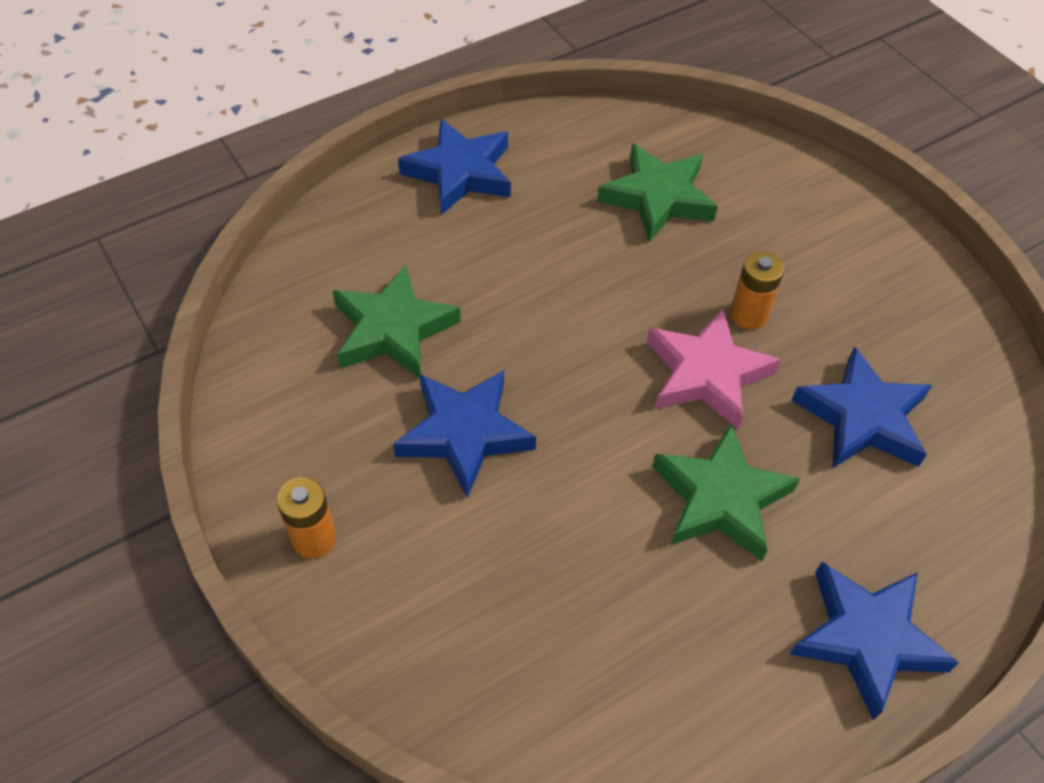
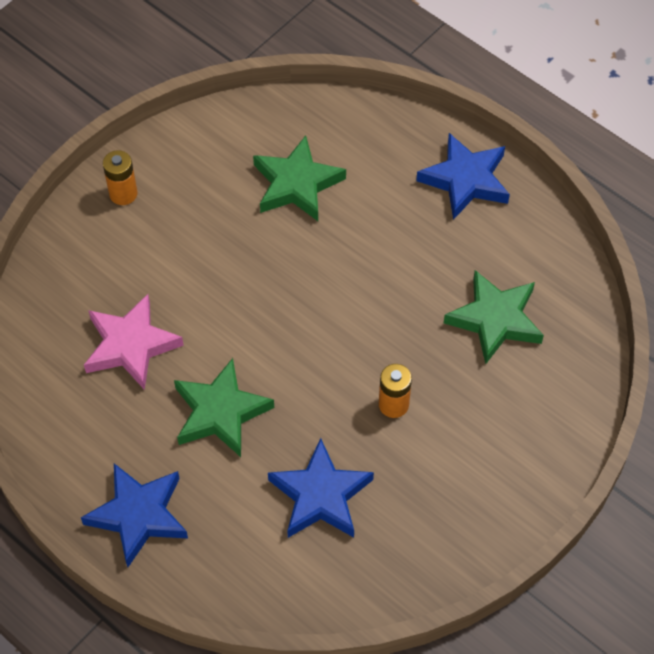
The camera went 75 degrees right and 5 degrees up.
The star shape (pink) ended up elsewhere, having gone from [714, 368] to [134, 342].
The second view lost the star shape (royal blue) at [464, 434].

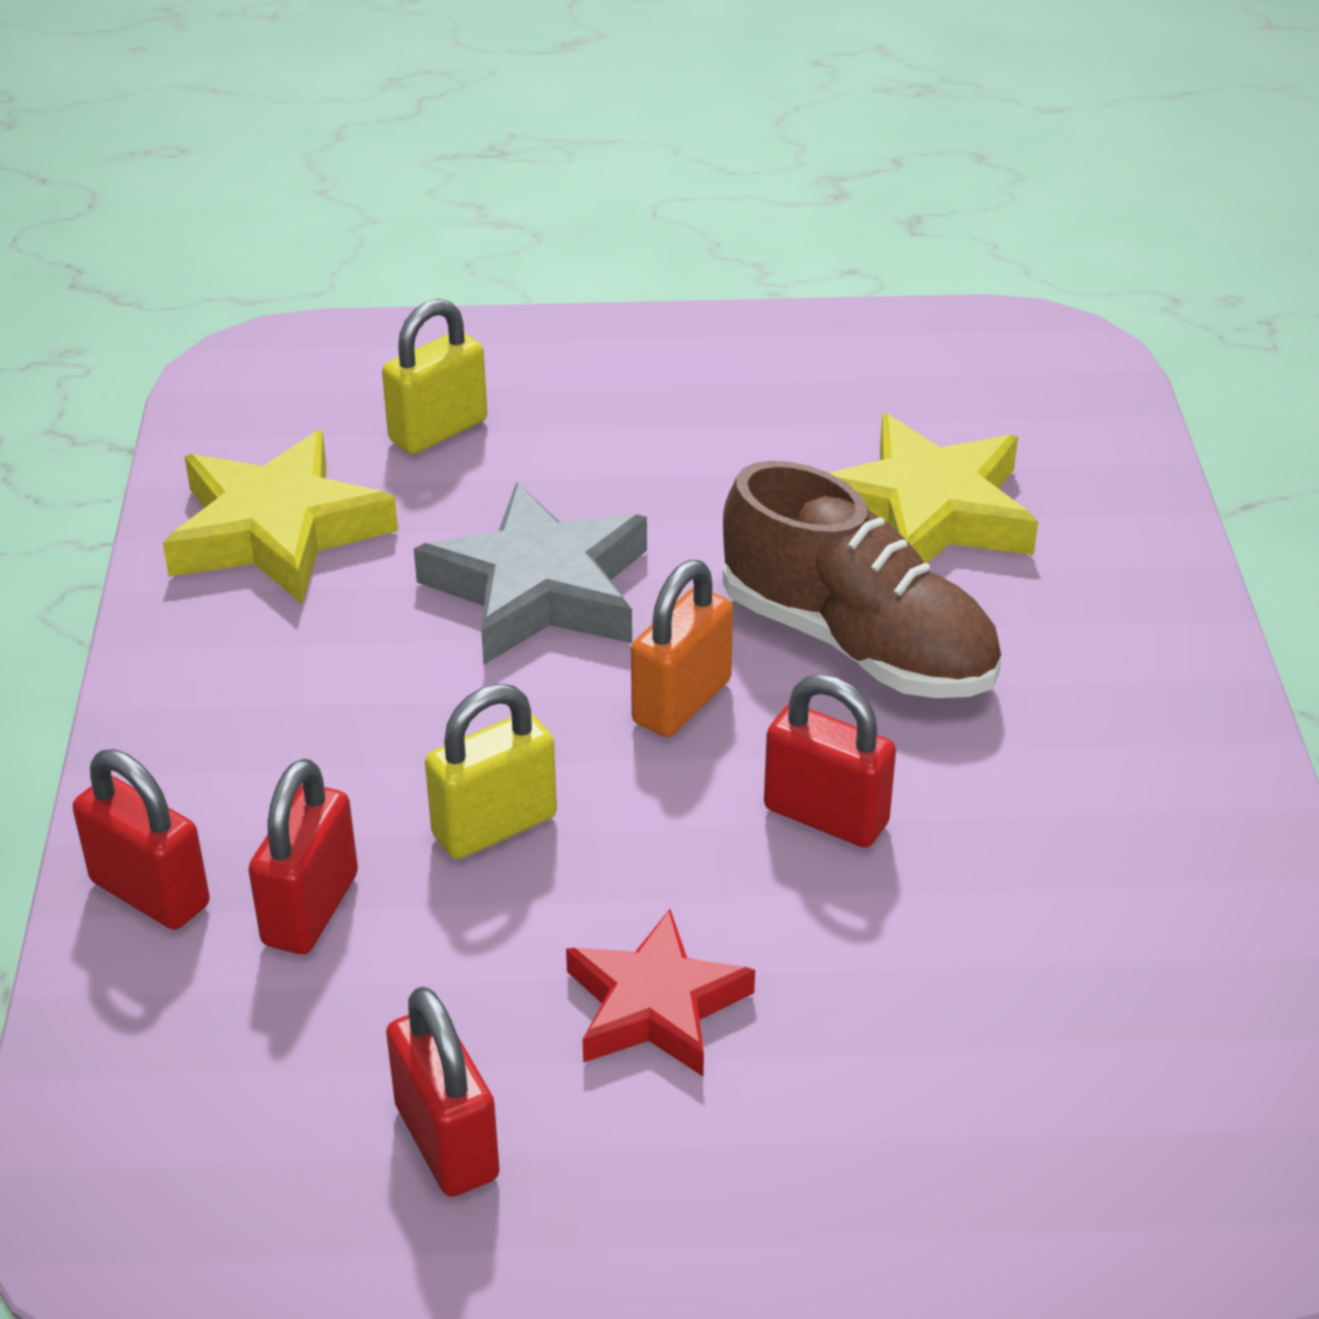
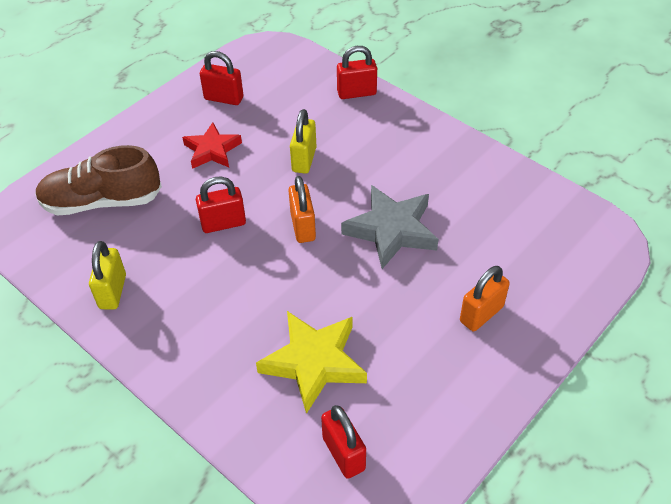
The camera went 135 degrees right and 10 degrees up.
The padlock (bright yellow) ended up elsewhere, having gone from [434, 376] to [107, 275].
The second view lost the star shape (bright yellow) at [280, 517].
The lace-up shoe (russet) ended up elsewhere, having gone from [862, 579] to [98, 180].
The padlock (crimson) ended up elsewhere, having gone from [303, 857] to [343, 442].
The second view gained the padlock (bright orange) at [485, 299].

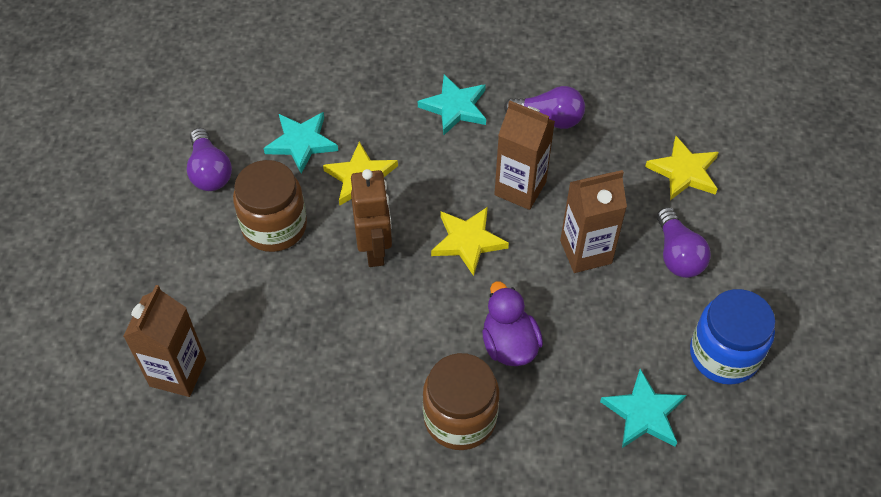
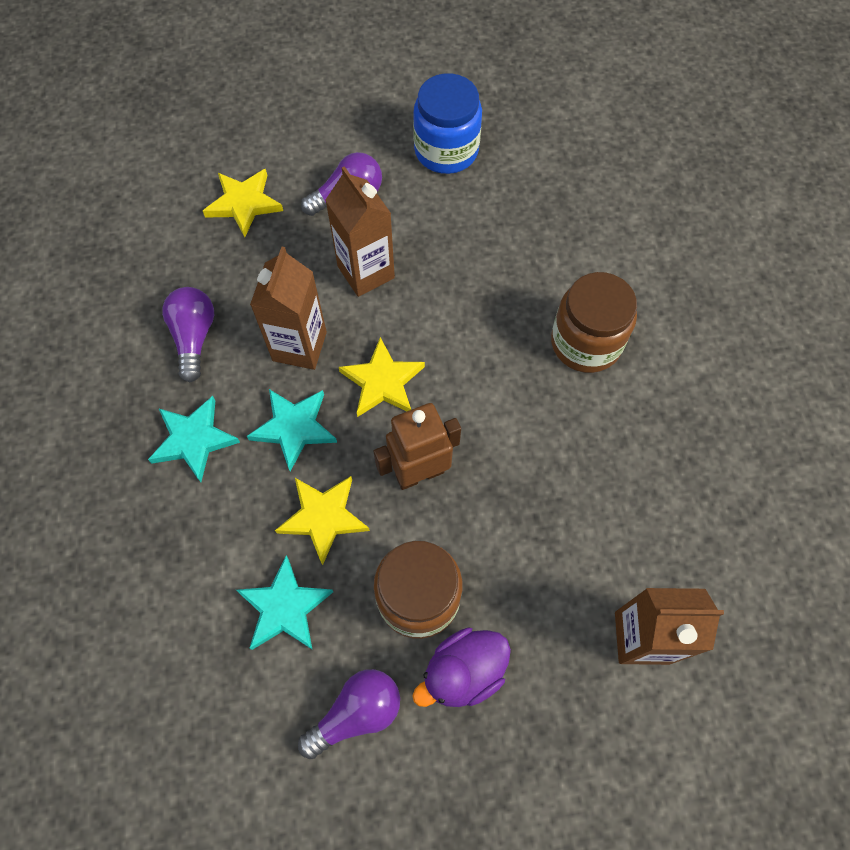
The camera went 105 degrees left and 10 degrees up.
The rubber duck (violet) ended up elsewhere, having gone from [512, 323] to [461, 667].
The star shape (aqua) ended up elsewhere, having gone from [643, 408] to [292, 430].

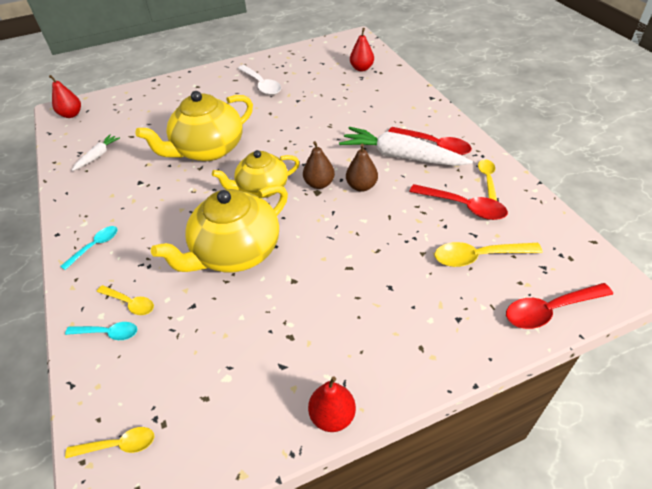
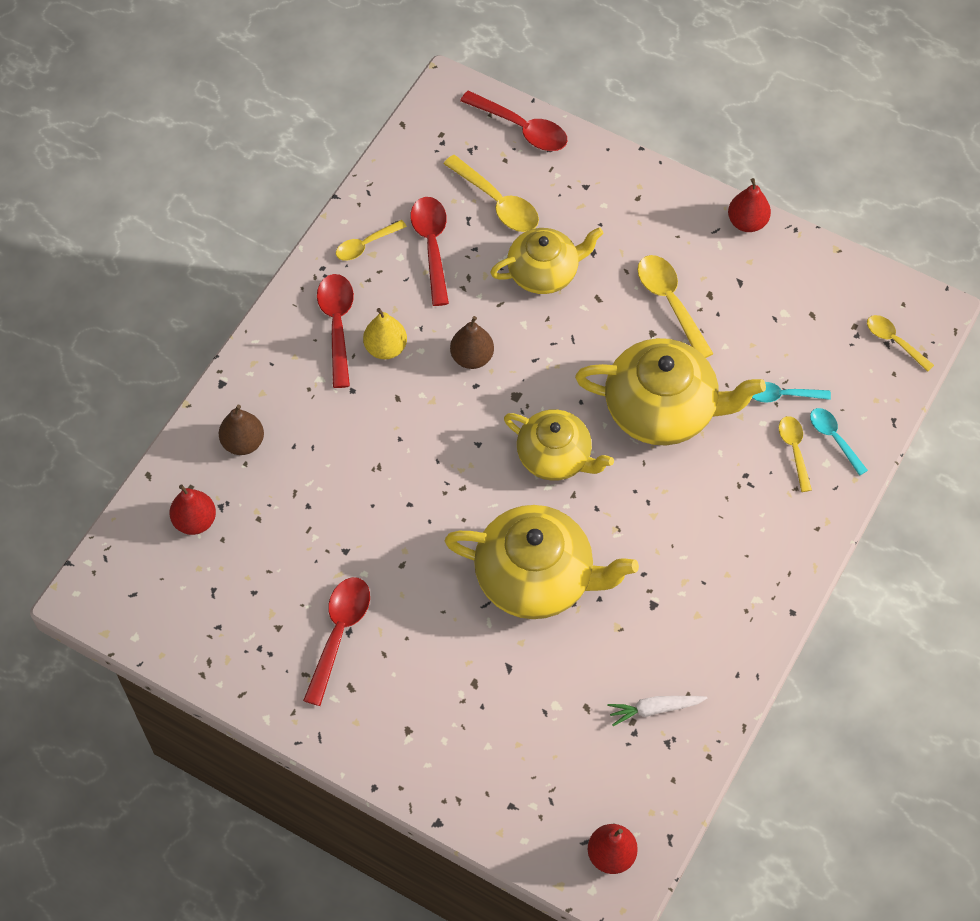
The camera went 130 degrees left and 15 degrees up.
What was the spoon (pure white) at [259, 80] turned into the spoon (crimson) at [336, 641].
Where the root vegetable (pure white) stood at [406, 146], the toy pear (bright yellow) came to stand at [385, 333].
The toy pear (russet) ended up elsewhere, having gone from [319, 165] to [241, 430].
The spoon (aqua) ended up elsewhere, having gone from [89, 248] to [791, 392].
The second view gained the tea pot (bright yellow) at [547, 260].
The second view gained the spoon (bright yellow) at [675, 306].

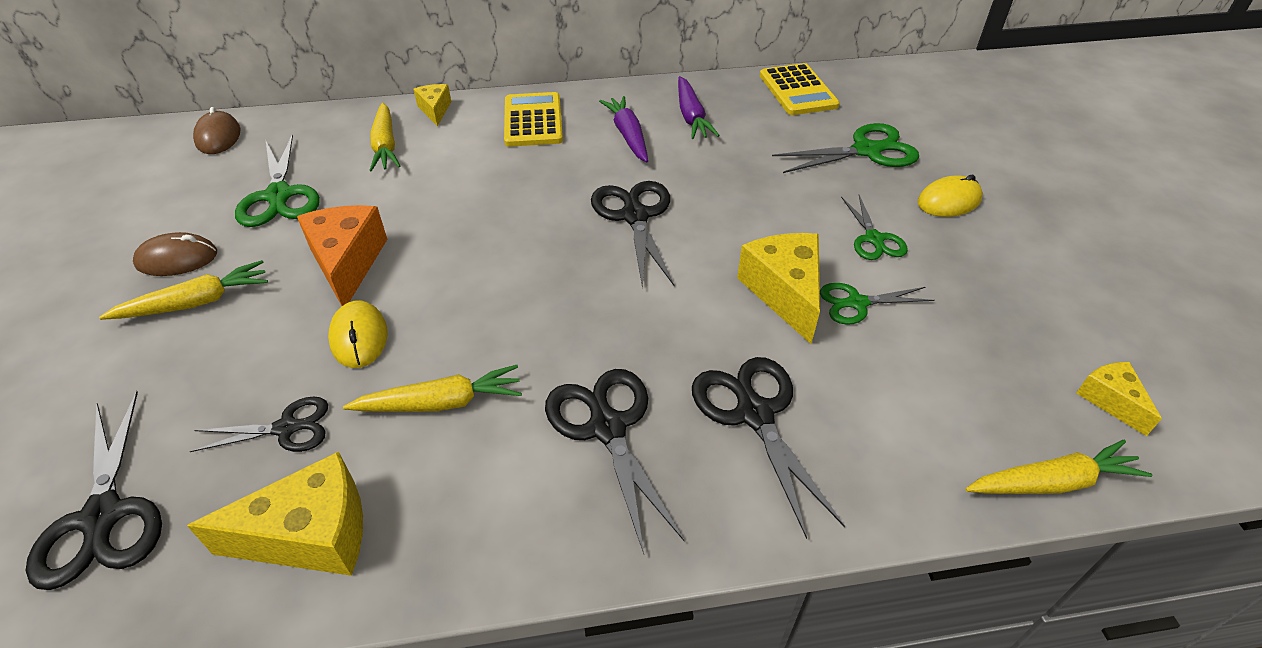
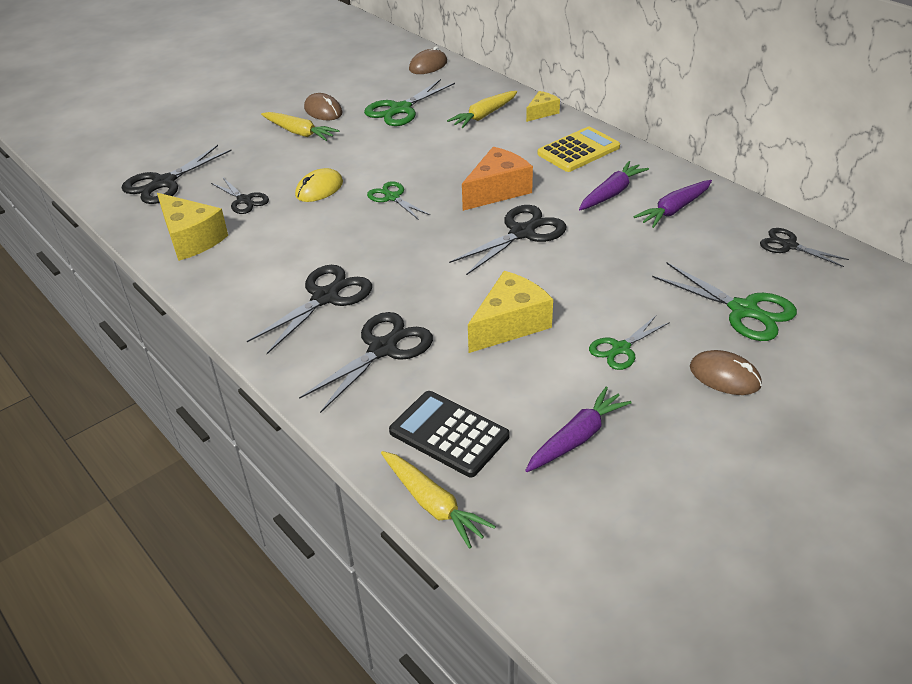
The camera went 60 degrees right and 5 degrees down.
Where the calculator (bright yellow) stood at [800, 89], the scissors (jet-black) came to stand at [804, 247].
What was the PC mouse (bright yellow) at [950, 196] turned into the PC mouse (russet) at [726, 372].
The cheese wedge (bright orange) ended up elsewhere, having gone from [342, 255] to [497, 179].
The scissors (green) ended up elsewhere, having gone from [877, 304] to [398, 200].
The second view lost the cheese wedge (bright yellow) at [1119, 399].
The second view lost the root vegetable (bright yellow) at [432, 388].
The second view gained the root vegetable (violet) at [578, 429].
The second view gained the calculator (jet-black) at [449, 434].

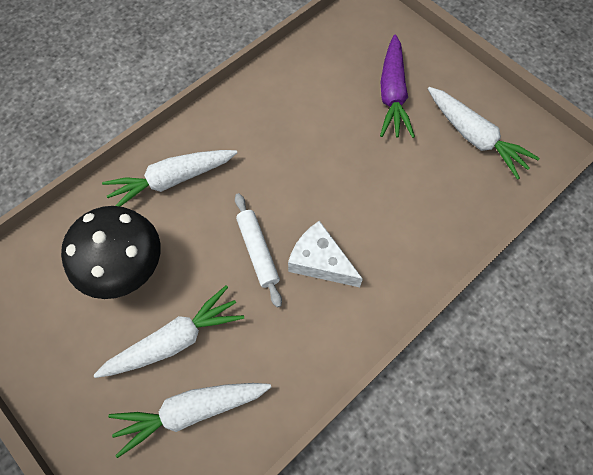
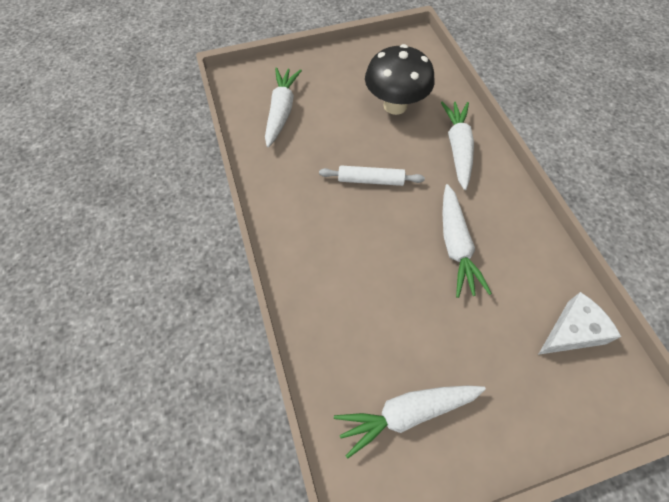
The camera went 115 degrees right and 5 degrees down.
The second view lost the root vegetable (violet) at [397, 86].
The cheese wedge (pure white) ended up elsewhere, having gone from [325, 254] to [579, 323].
The root vegetable (pure white) ended up elsewhere, having gone from [169, 331] to [467, 241].

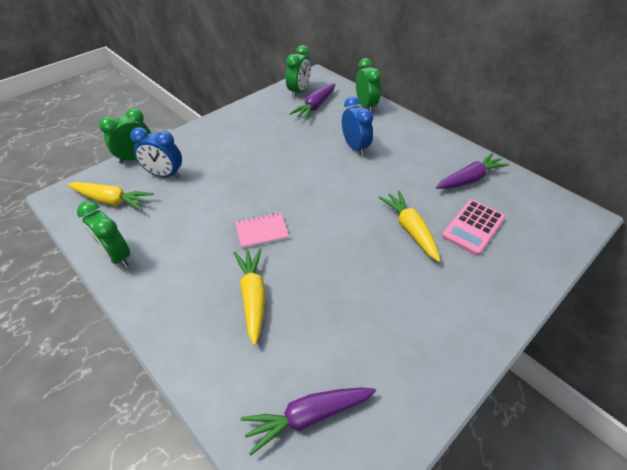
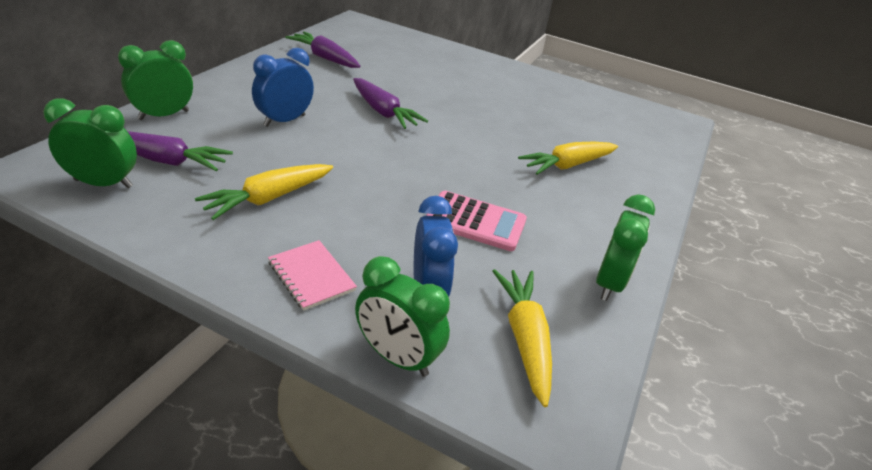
The camera went 115 degrees left and 10 degrees down.
The root vegetable (bright yellow) ended up elsewhere, having gone from [409, 226] to [264, 192].
The calculator (pink) ended up elsewhere, having gone from [474, 228] to [476, 221].
The notebook (pink) ended up elsewhere, having gone from [262, 230] to [312, 275].
The root vegetable (violet) ended up elsewhere, having gone from [308, 422] to [390, 103].

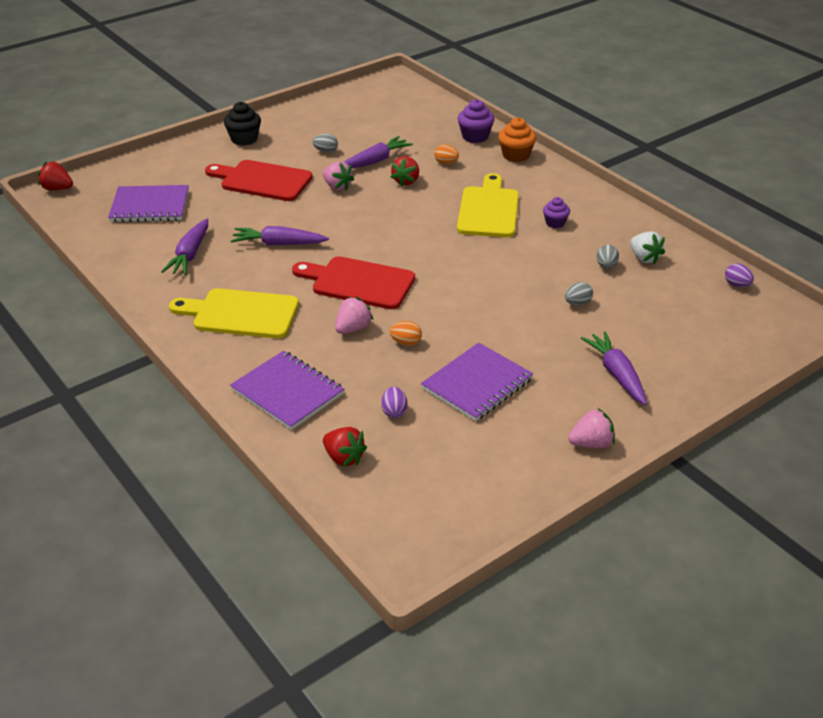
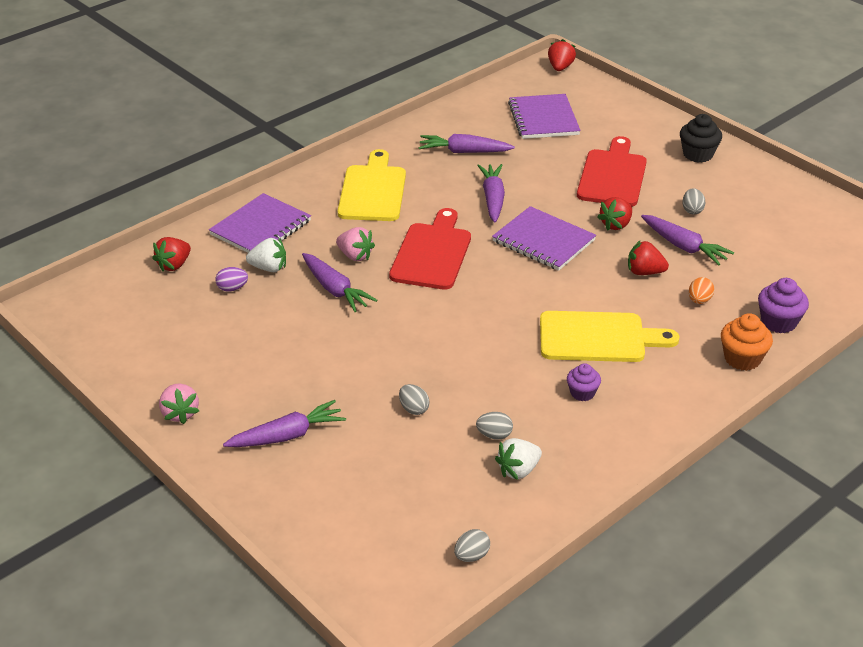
The camera went 85 degrees right and 0 degrees up.
What was the strawberry (pink) at [338, 176] turned into the strawberry (crimson) at [614, 214].
What was the toy egg (violet) at [739, 275] turned into the toy egg (gray) at [472, 545].
Where the toy egg (bright orange) stood at [406, 333], the root vegetable (violet) came to stand at [339, 282].
The notebook (violet) ended up elsewhere, having gone from [477, 382] to [544, 238].
The second view gained the strawberry (pure white) at [266, 255].

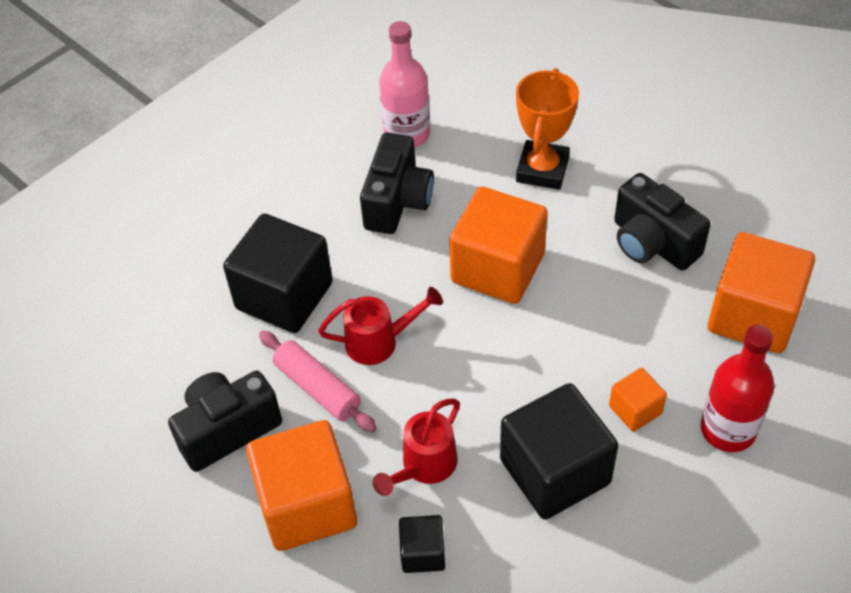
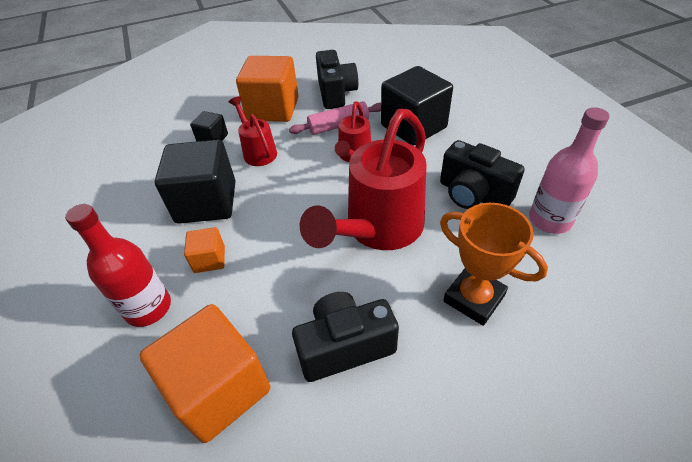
The camera went 115 degrees right and 5 degrees down.
Where the block (bright orange) stood at [498, 245], the watering pot (crimson) came to stand at [363, 179].

